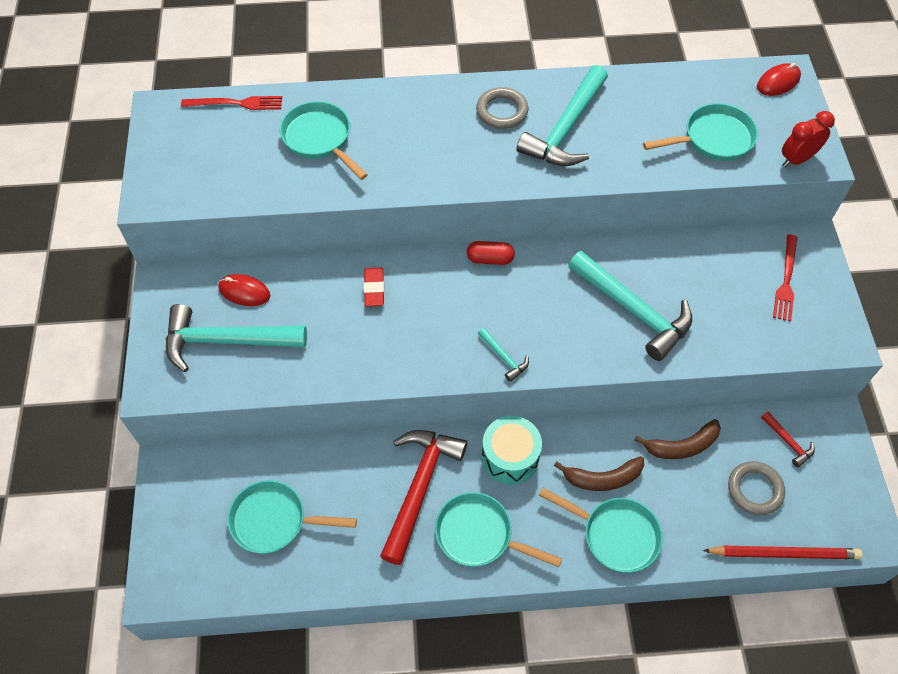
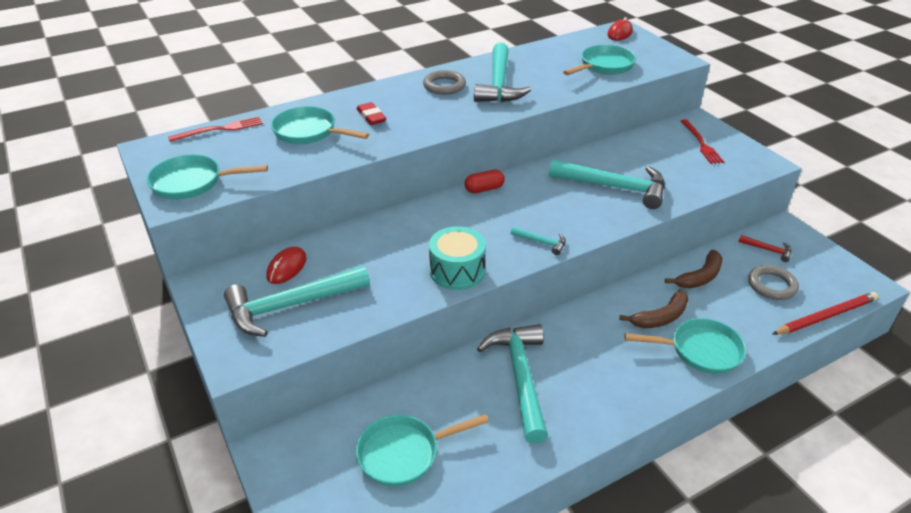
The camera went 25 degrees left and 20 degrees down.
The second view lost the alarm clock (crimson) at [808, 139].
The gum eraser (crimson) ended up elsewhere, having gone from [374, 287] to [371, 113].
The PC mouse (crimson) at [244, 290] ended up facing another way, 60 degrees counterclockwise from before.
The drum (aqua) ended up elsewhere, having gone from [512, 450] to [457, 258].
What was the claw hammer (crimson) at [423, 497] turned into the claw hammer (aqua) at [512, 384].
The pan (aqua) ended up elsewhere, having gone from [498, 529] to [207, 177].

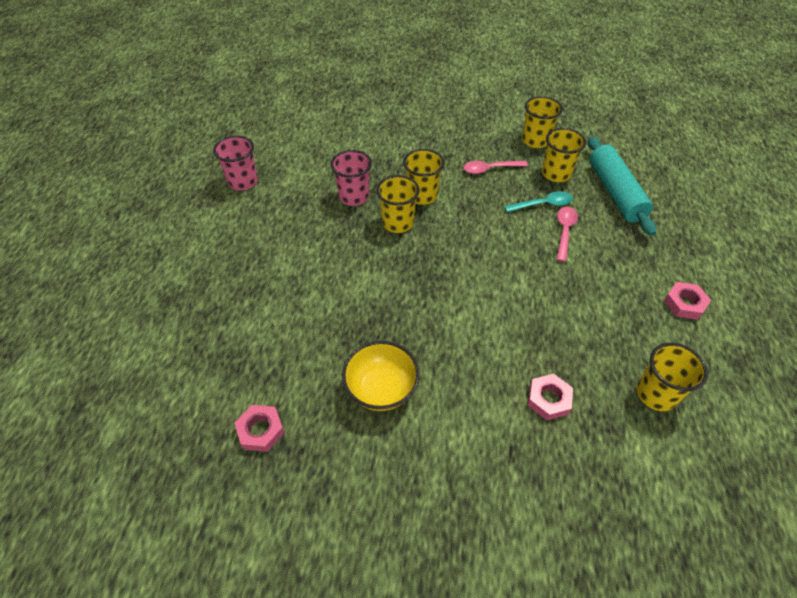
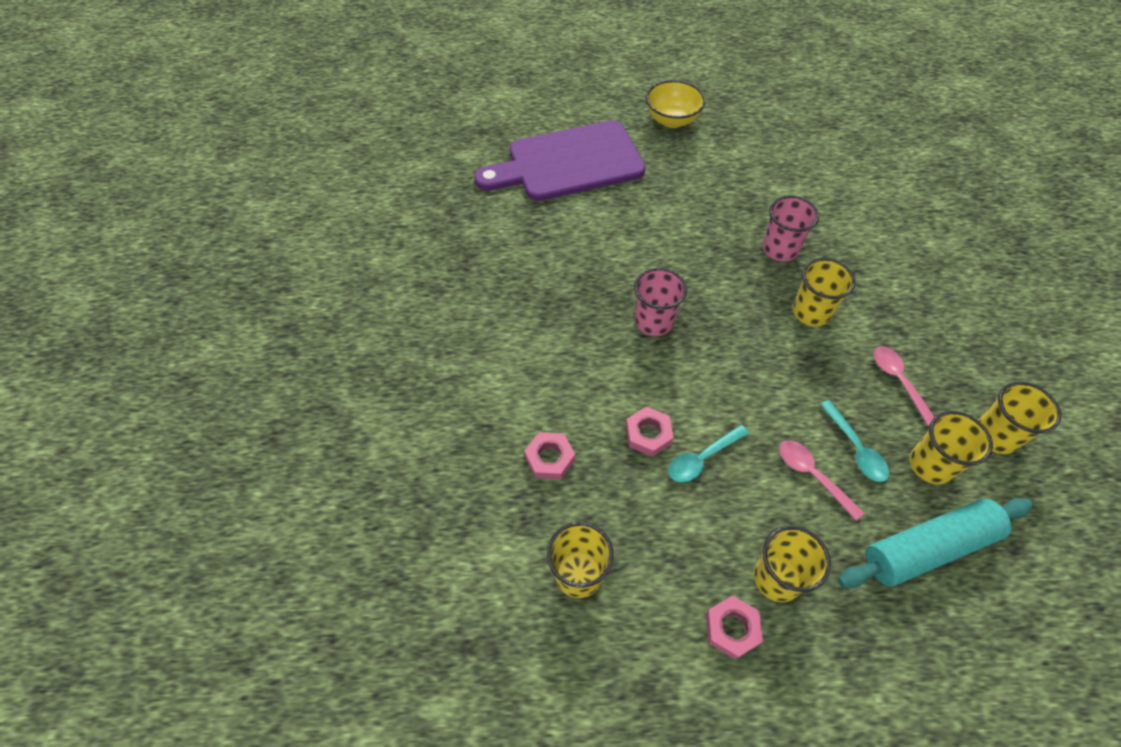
The camera went 80 degrees right and 5 degrees up.
The beaker (pink) ended up elsewhere, having gone from [235, 163] to [660, 302].
The beaker (bright yellow) ended up elsewhere, having gone from [398, 204] to [792, 564].
The spoon (pink) at [567, 234] ended up facing another way, 135 degrees counterclockwise from before.
The serving bowl (bright yellow) ended up elsewhere, having gone from [381, 376] to [676, 104].
The hexagon nut (pink) ended up elsewhere, having gone from [259, 428] to [650, 431].
The second view gained the bread board (violet) at [560, 160].
The second view gained the spoon (aqua) at [708, 453].

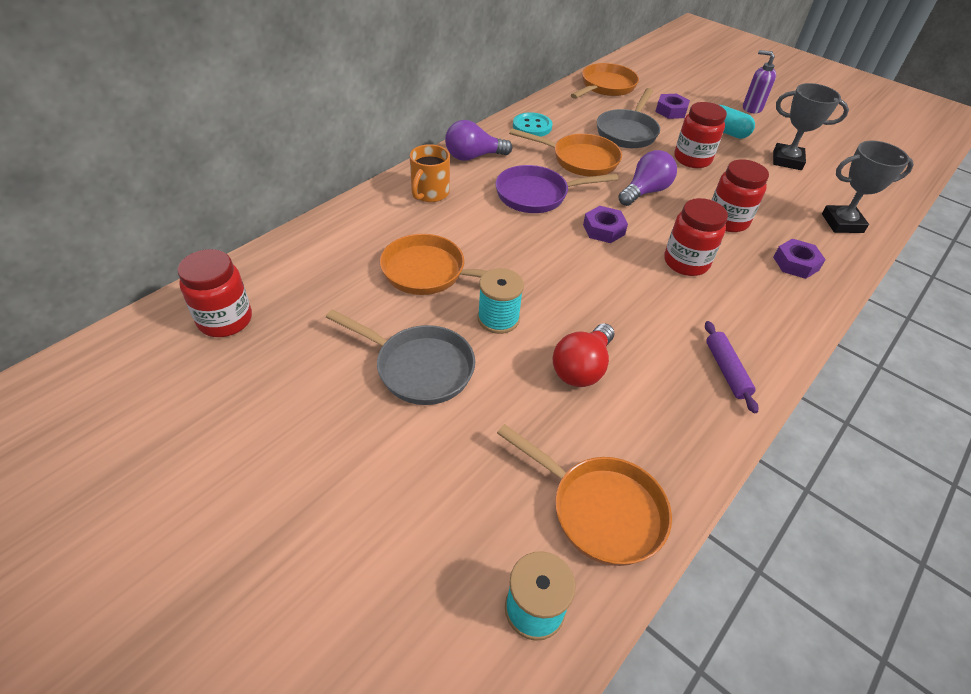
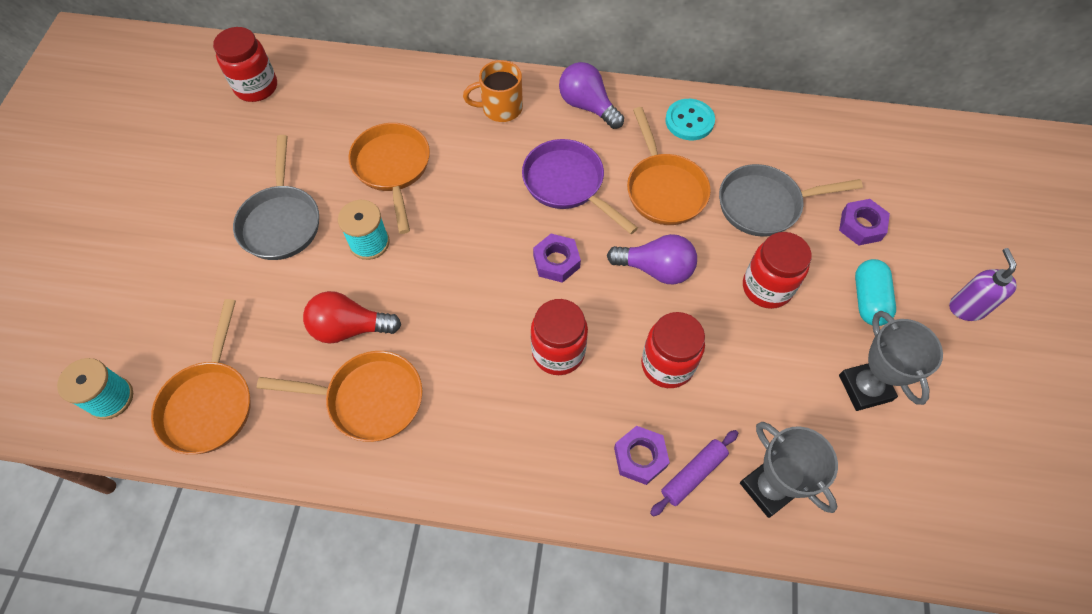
The camera went 60 degrees right and 15 degrees up.
The pan (bright orange) ended up elsewhere, having gone from [605, 81] to [340, 396].
The rolling pin (violet) ended up elsewhere, having gone from [731, 367] to [694, 473].

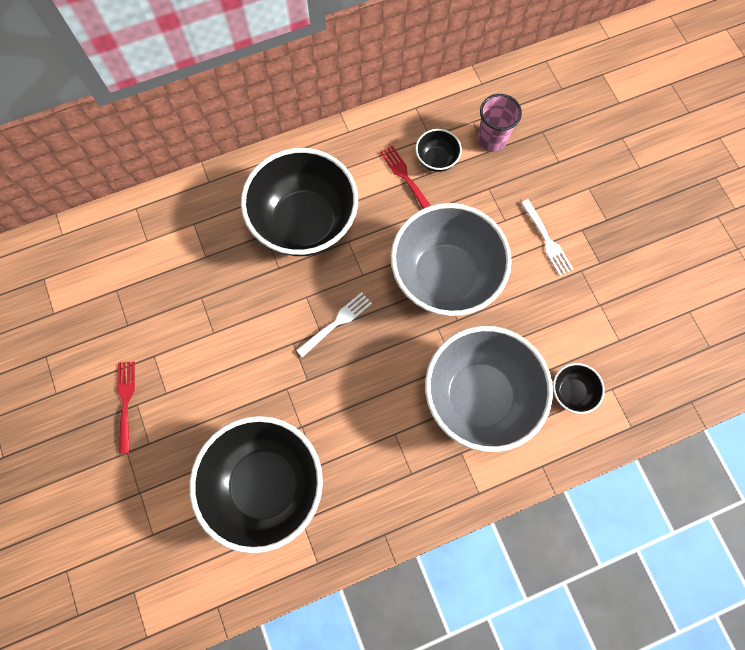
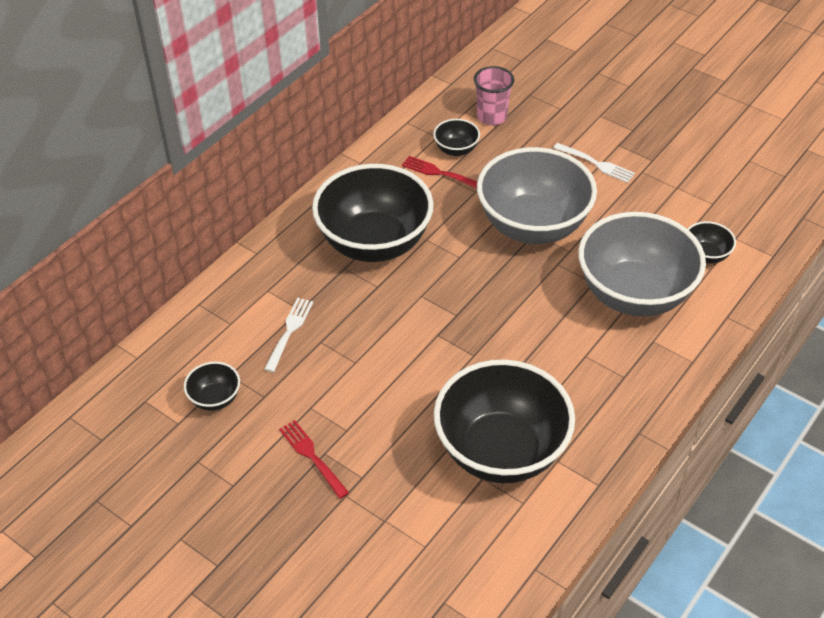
The camera went 30 degrees left and 25 degrees down.
The fork (pure white) ended up elsewhere, having gone from [334, 324] to [289, 335].
The second view gained the serving bowl (jet-black) at [212, 386].

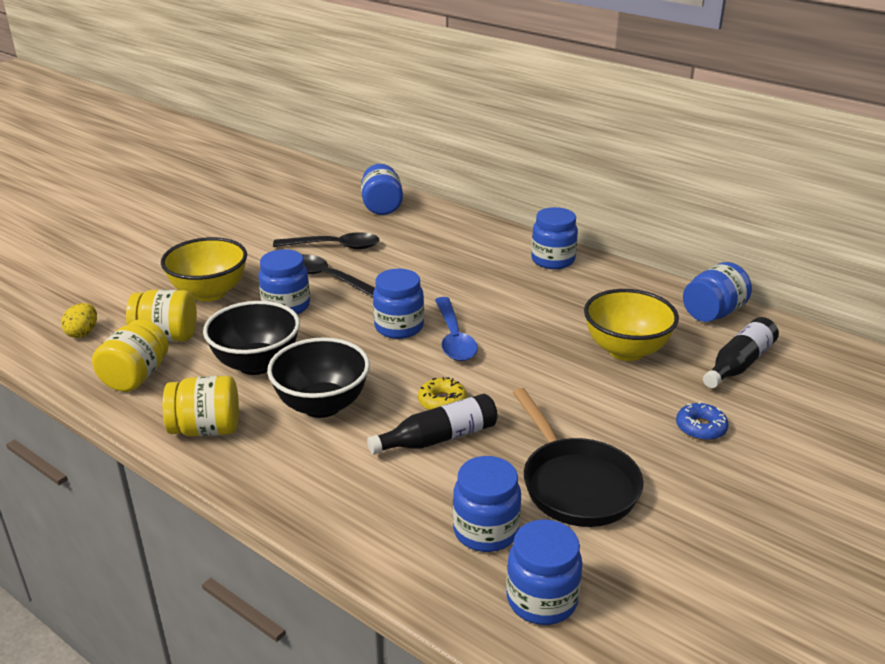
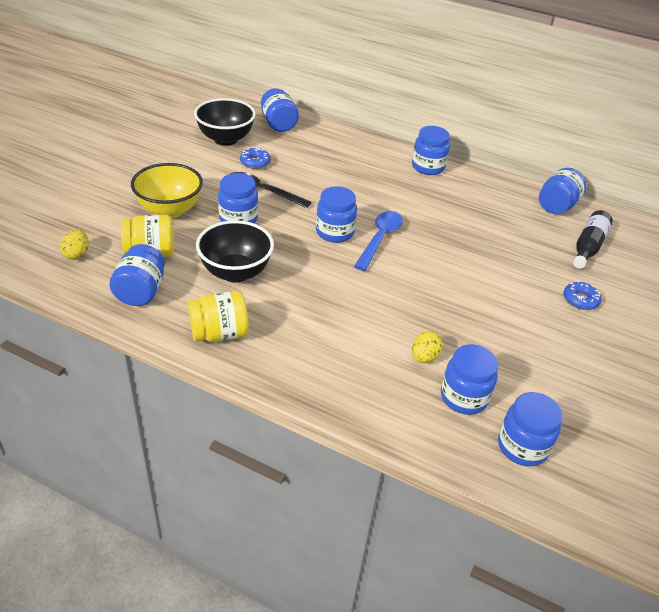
The camera went 15 degrees left and 10 degrees up.
Where the spoon (jet-black) stood at [326, 240], the donut (royal blue) came to stand at [255, 158].
The second view lost the serving bowl (bright yellow) at [631, 325].
The spoon (royal blue) at [456, 329] ended up facing another way, 135 degrees counterclockwise from before.
What was the preserve jar (bright yellow) at [130, 355] turned into the preserve jar (royal blue) at [137, 275].
The serving bowl (jet-black) ended up elsewhere, having gone from [318, 377] to [225, 122].
The second view lost the donut (bright yellow) at [442, 393].
The second view lost the pan (jet-black) at [578, 457].
The second view lost the bottle (jet-black) at [432, 424].
The second view gained the toy egg (bright yellow) at [427, 347].

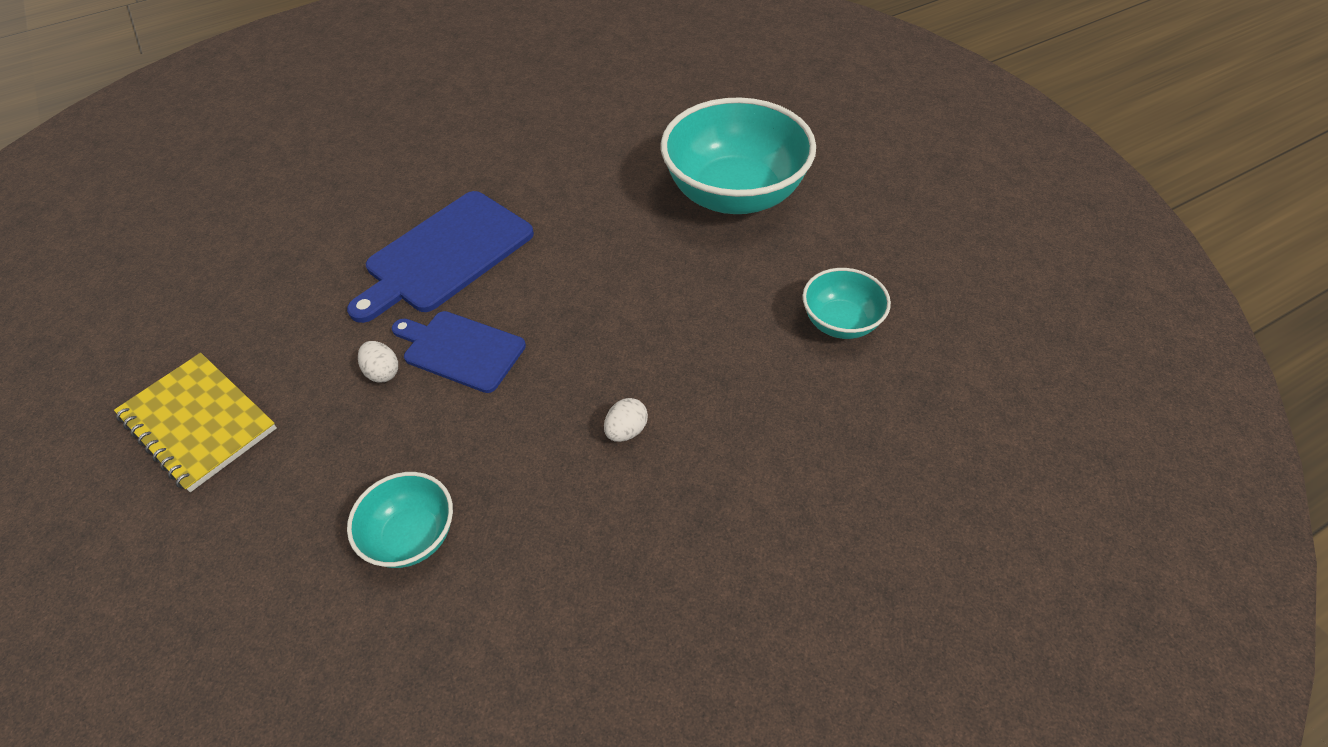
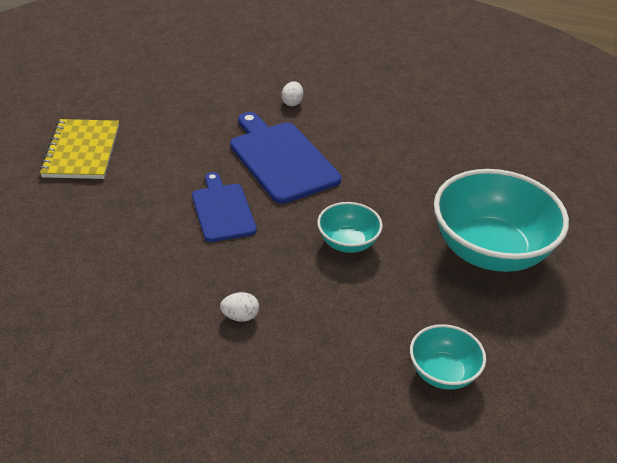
The camera went 45 degrees right and 10 degrees down.
The bread board (royal blue) at [440, 257] ended up facing another way, 60 degrees clockwise from before.
The toy egg (pure white) ended up elsewhere, having gone from [378, 362] to [292, 93].
The serving bowl (aqua) ended up elsewhere, having gone from [400, 520] to [349, 227].

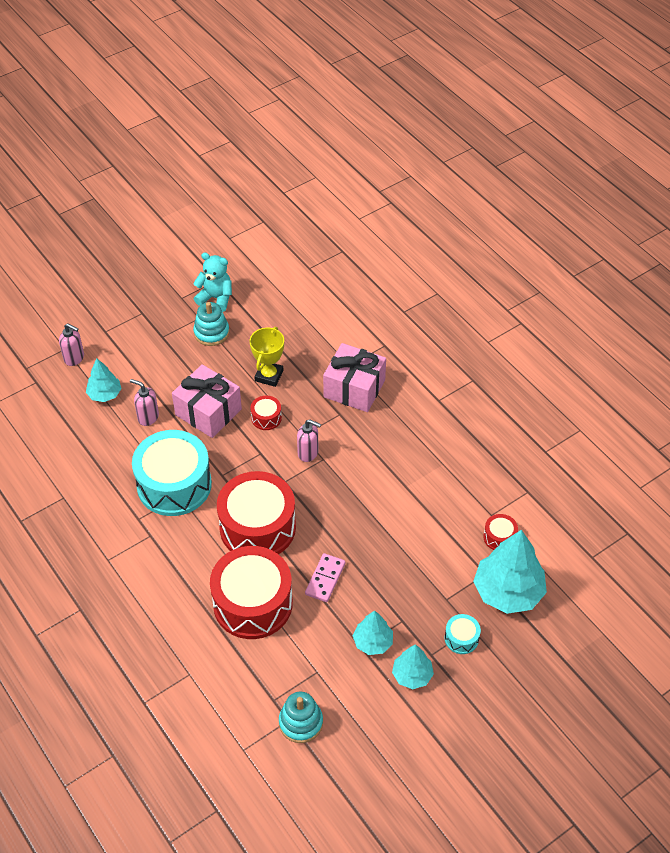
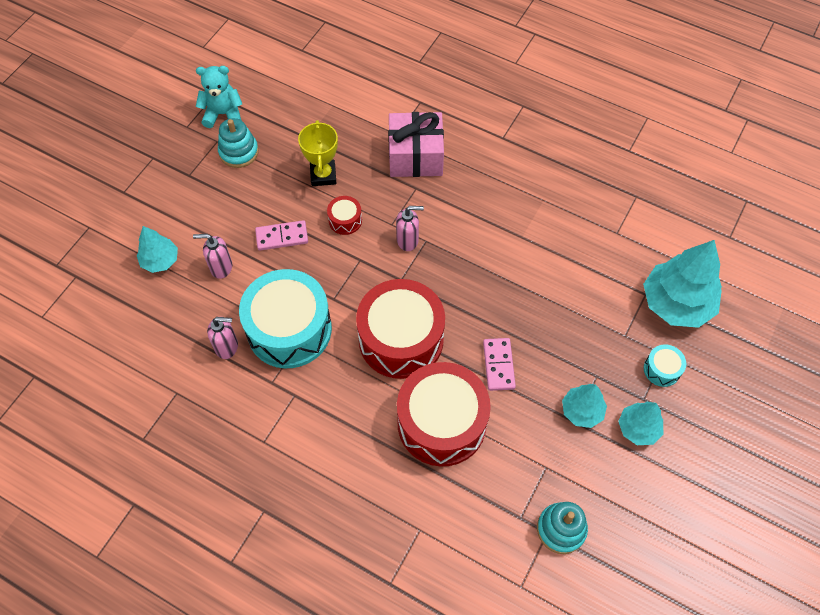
The camera went 25 degrees left and 10 degrees up.
The soap dispenser (pink) ended up elsewhere, having gone from [71, 344] to [222, 338].
Where the wrapped gift (pink) stood at [207, 401], the domino piece (pink) came to stand at [281, 235].
The second view lost the drum (crimson) at [500, 532].

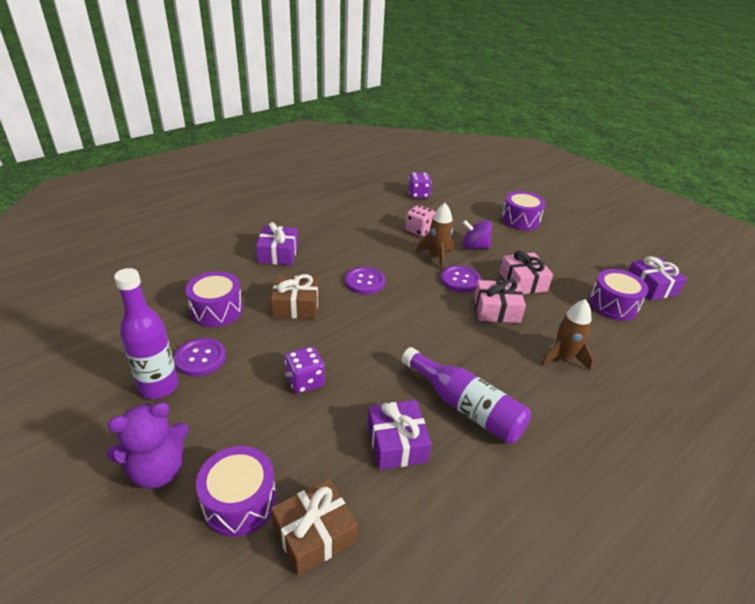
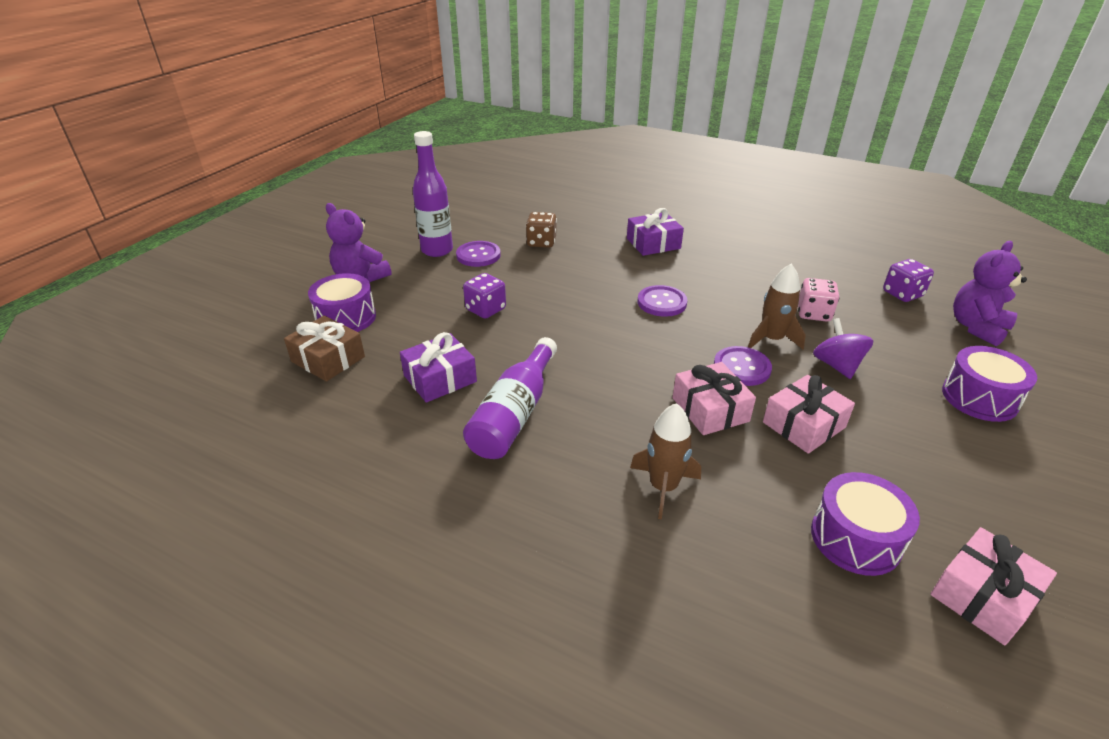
The camera went 70 degrees right and 0 degrees up.
What was the wrapped gift (violet) at [657, 278] turned into the wrapped gift (pink) at [993, 586].
Where the drum (violet) stood at [214, 299], the dice (russet) came to stand at [541, 230].
The second view lost the wrapped gift (russet) at [295, 296].
The second view gained the teddy bear (violet) at [990, 293].

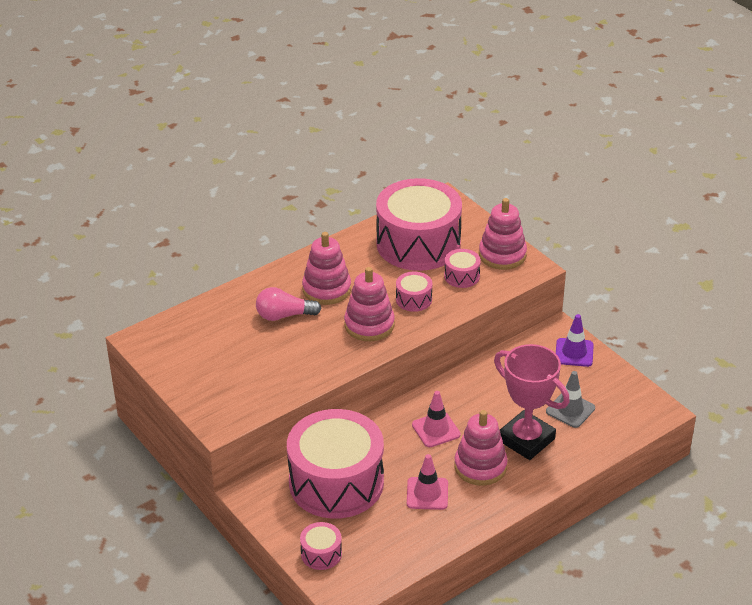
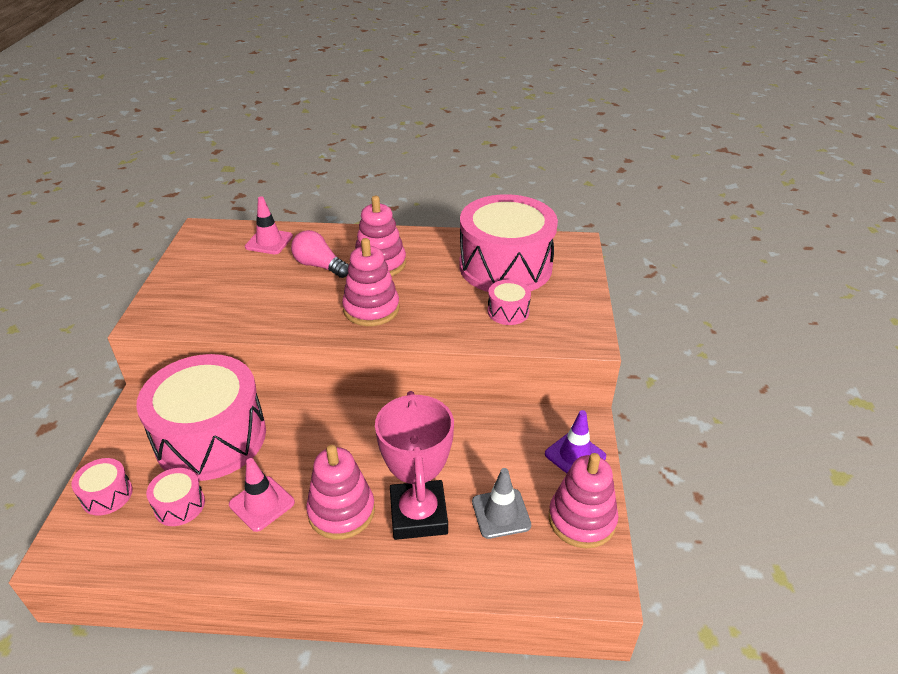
The camera went 40 degrees right and 0 degrees up.
The ring stacker (pink) ended up elsewhere, having gone from [503, 234] to [583, 500].
The drum (pink) ended up elsewhere, having gone from [414, 291] to [175, 497].
The traffic cone (pink) ended up elsewhere, having gone from [436, 419] to [269, 225].

